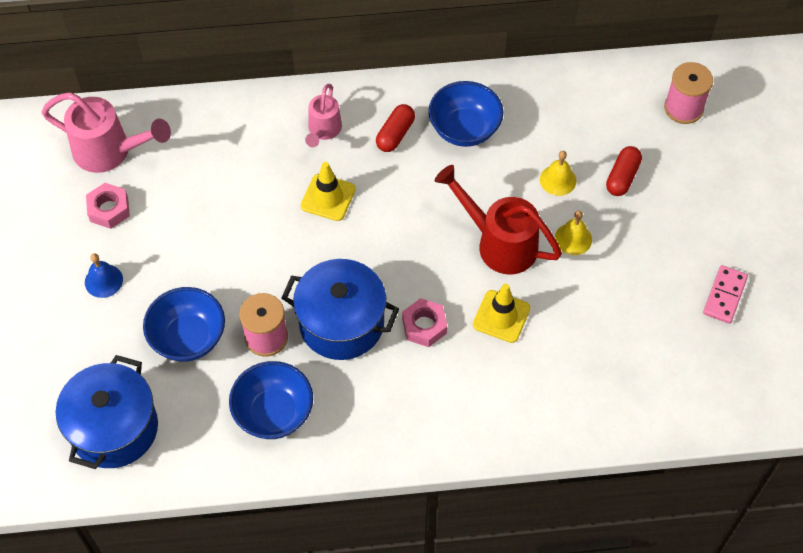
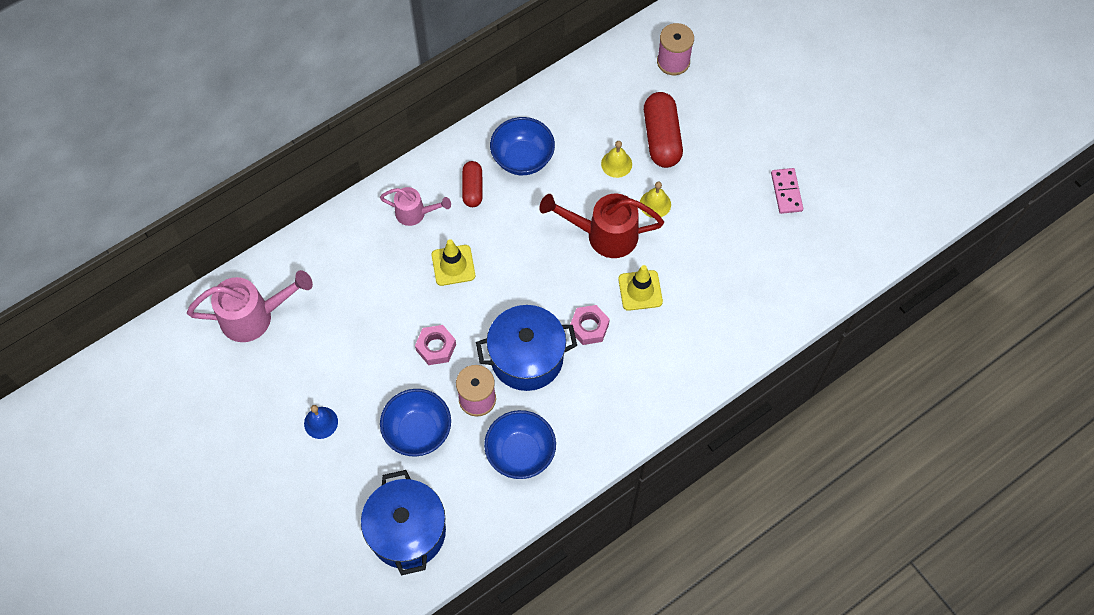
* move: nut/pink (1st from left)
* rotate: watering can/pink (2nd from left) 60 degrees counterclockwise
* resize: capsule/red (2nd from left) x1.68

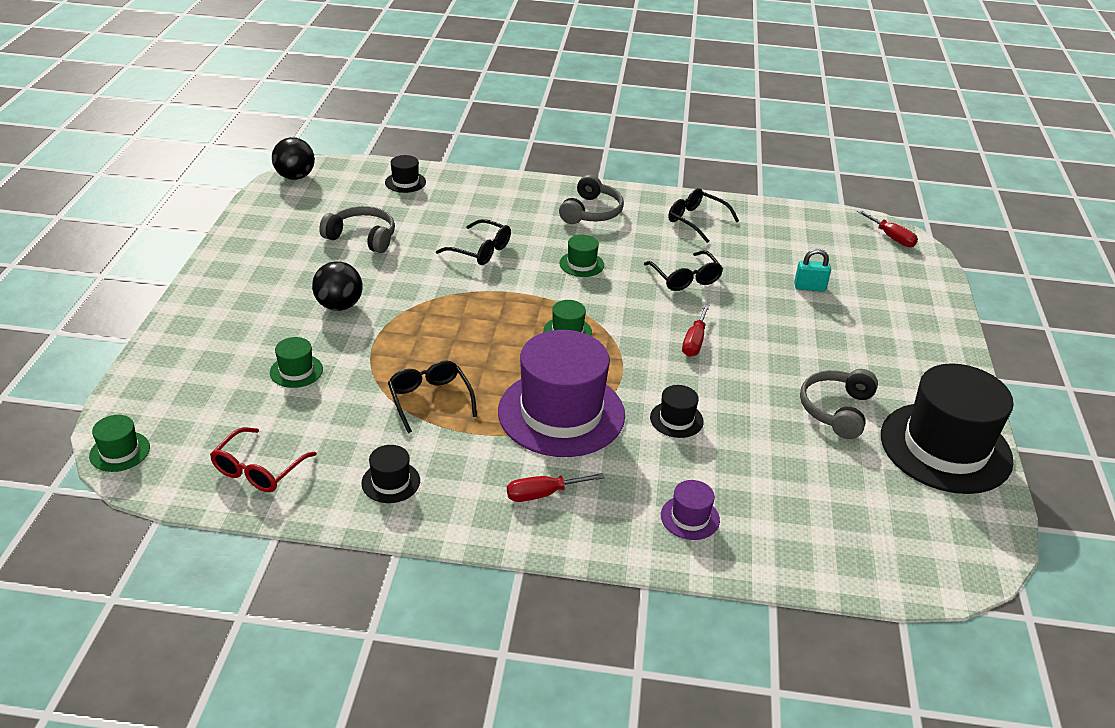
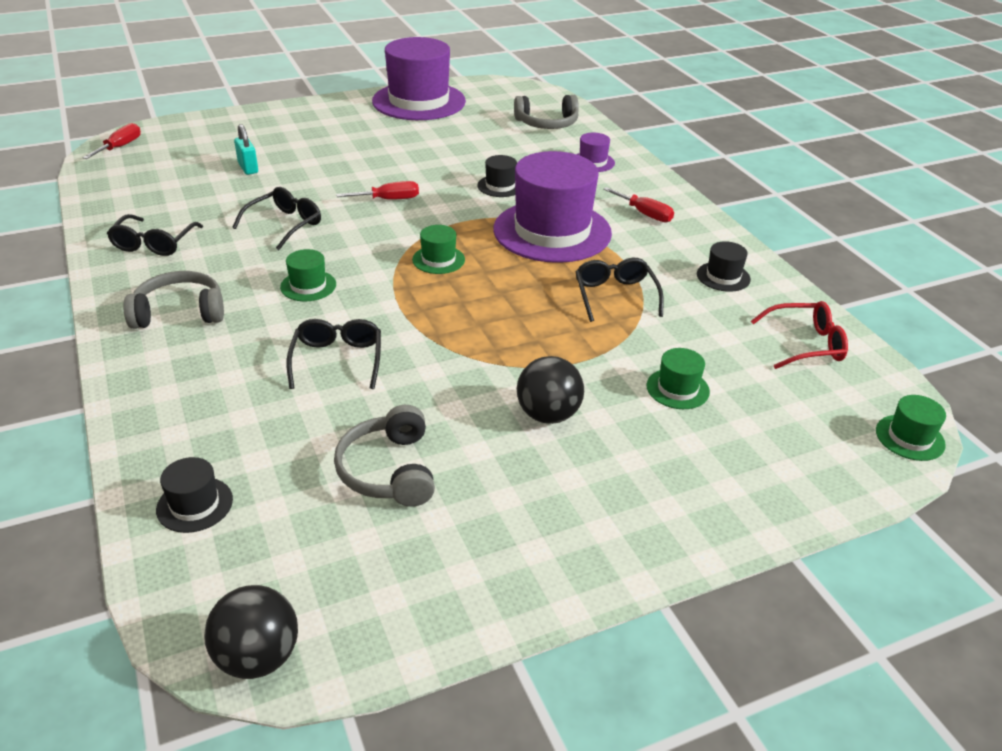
* move: headphones/grey (3rd from left)
* recolor: hat/black (4th from left) to hat/purple (1st from left)
* rotate: glasses/black (1st from left in the first image) 135 degrees clockwise

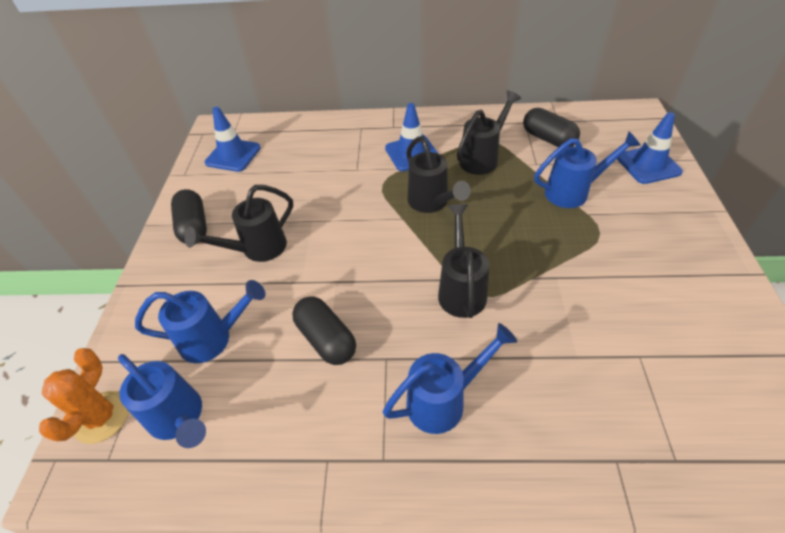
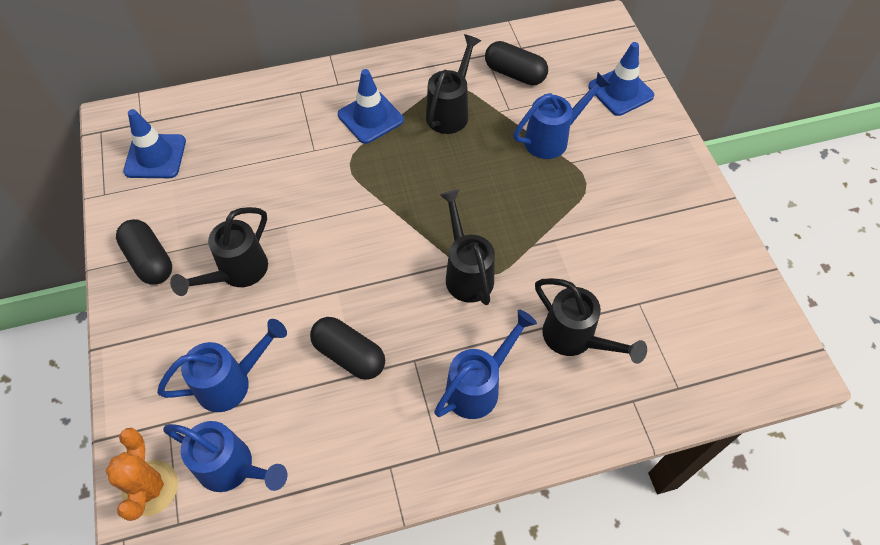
* move: watering can/black (2nd from left in the first image) to watering can/black (4th from left)

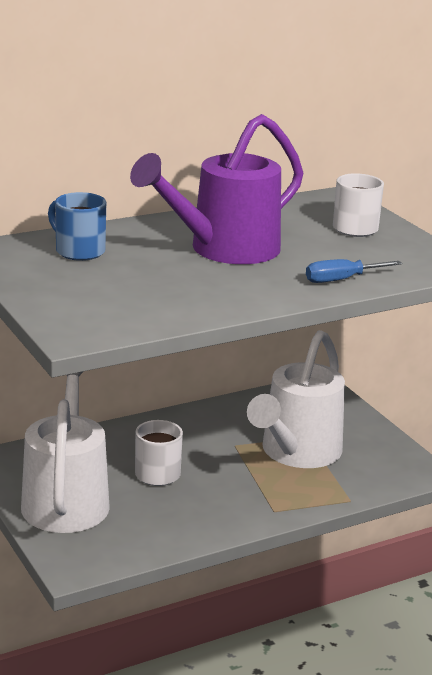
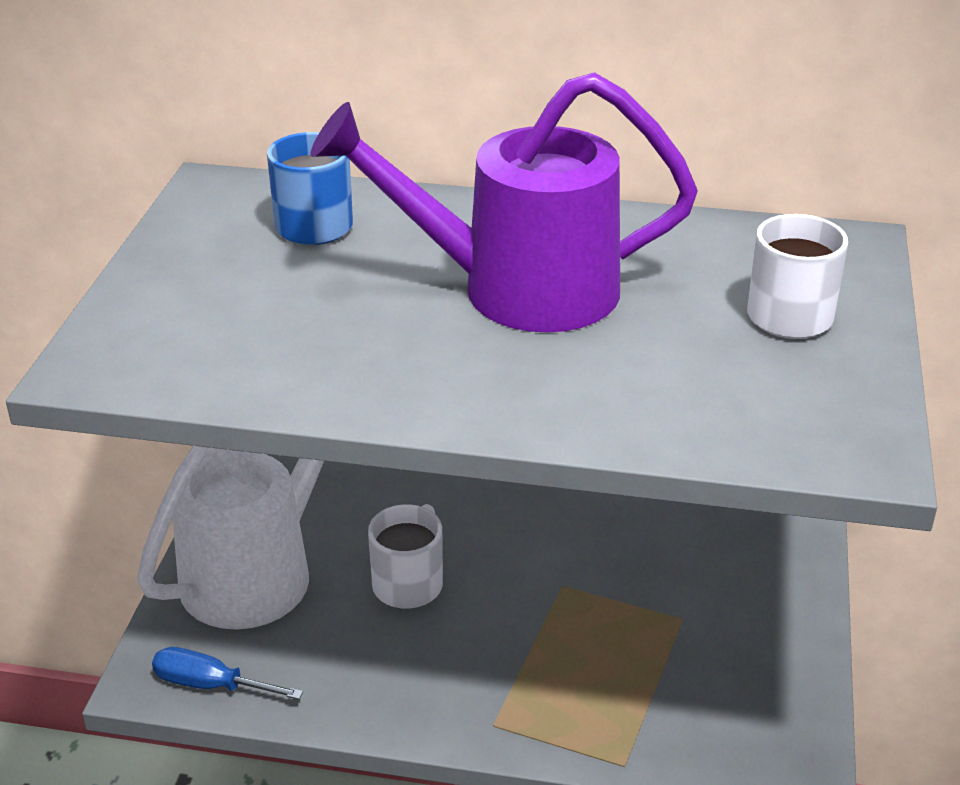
* delete: watering can/white (2nd from left)
* move: screwdriver/blue

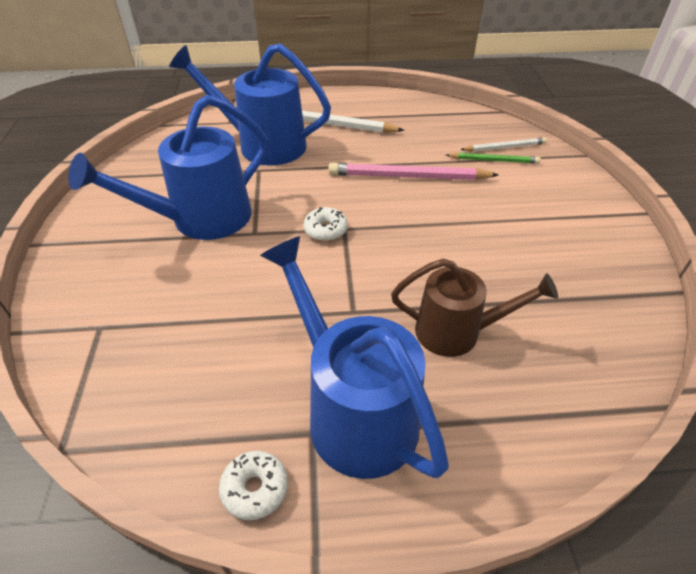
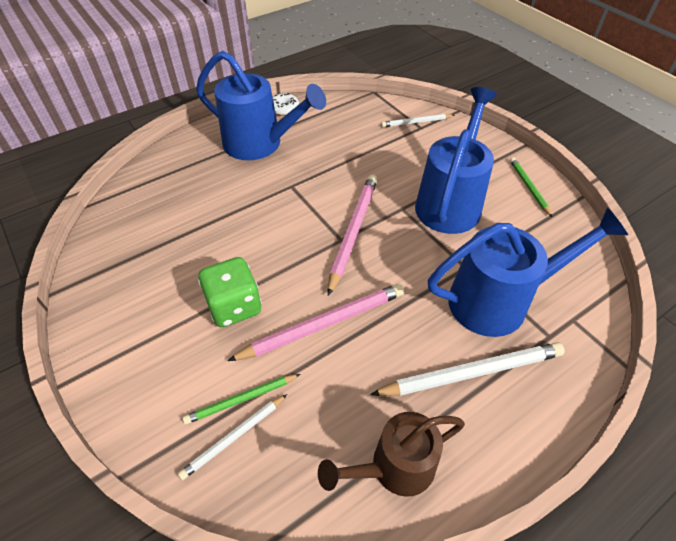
* insert: dice/green
* insert: pencil/white (2nd from left)
* insert: pencil/green (2nd from left)
* move: watering can/brown
* replace: donut/white (2nd from left) to pencil/pink (2nd from left)

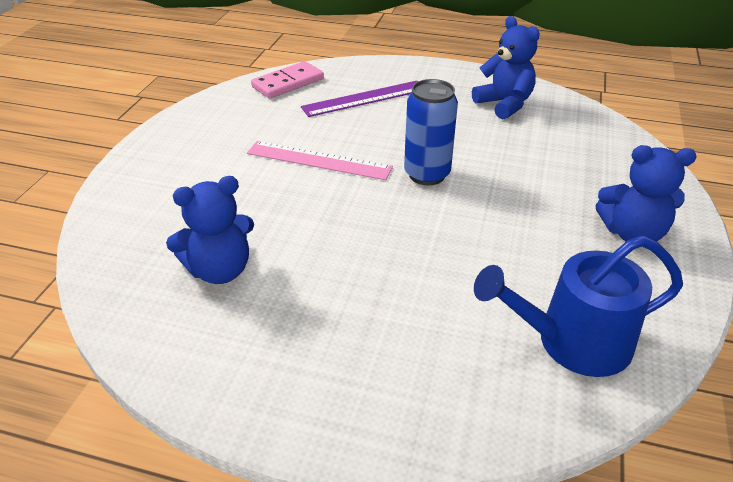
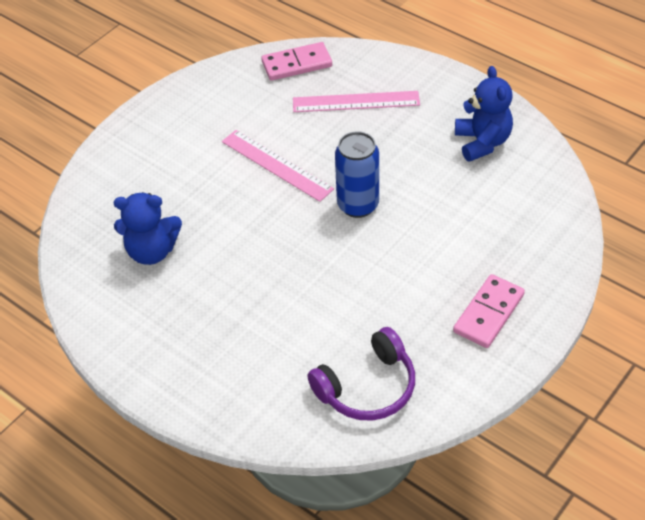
* replace: watering can/blue to headphones/purple
* replace: teddy bear/blue (3rd from left) to domino/pink (2nd from left)
* recolor: ruler/purple to ruler/pink (2nd from left)

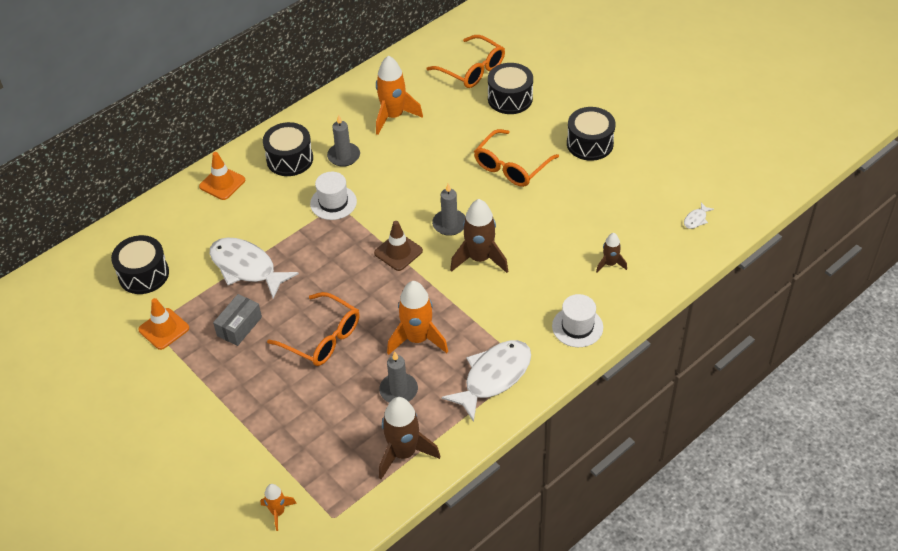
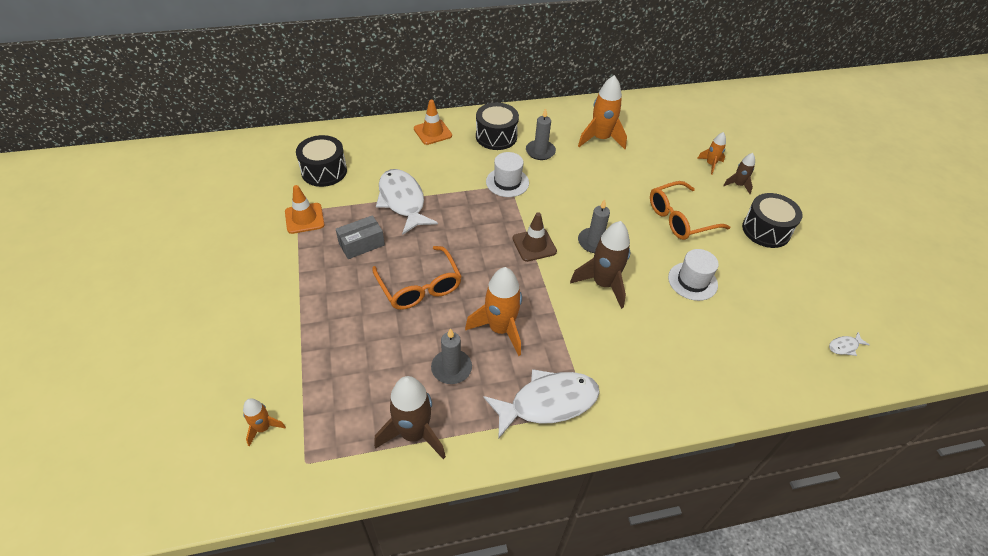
* delete: glasses/orange (2nd from left)
* move: hat/white (2nd from left)
* move: rocket/brown (3rd from left)
* replace: drum/black (3rd from left) to rocket/orange (4th from left)

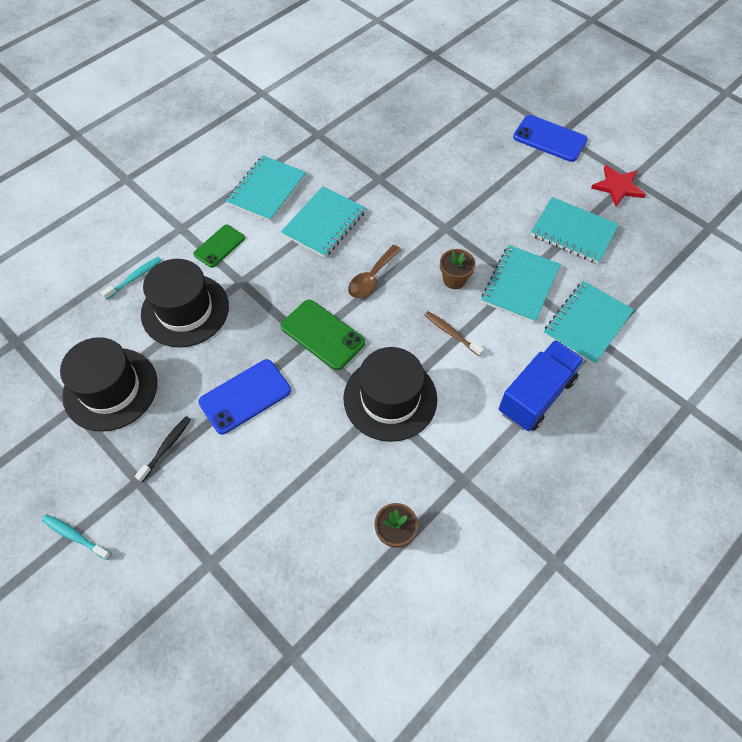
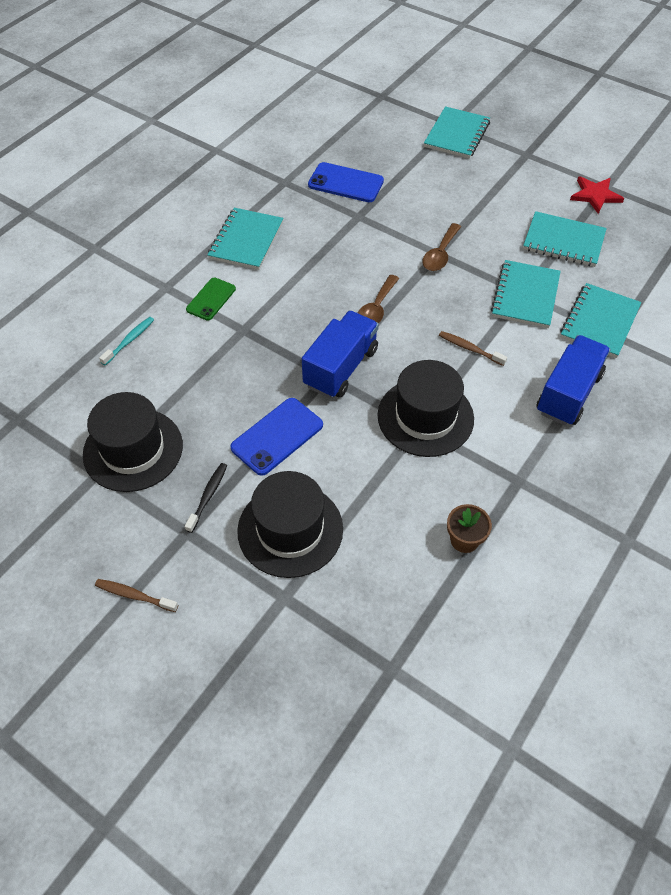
* delete: flower pot/brown (2nd from left)
* insert: spoon/brown (2nd from left)
* move: hat/black (2nd from left)
* move: notebook/turquoise (2nd from left)
* move: phone/blue (2nd from left)
* replace: phone/green (2nd from left) to truck/blue (1st from left)
* recolor: toothbrush/turquoise (1st from left) to toothbrush/brown (1st from left)

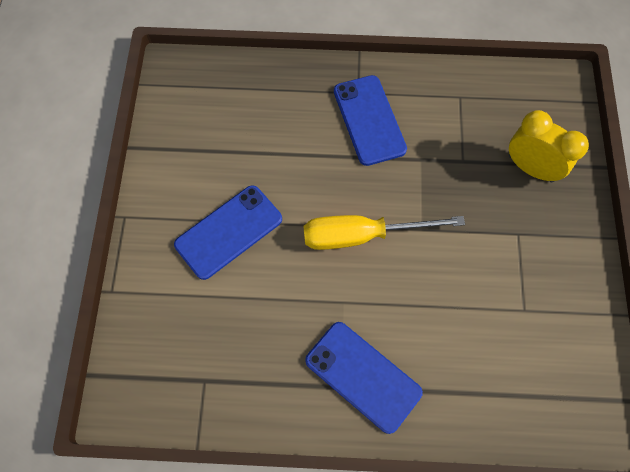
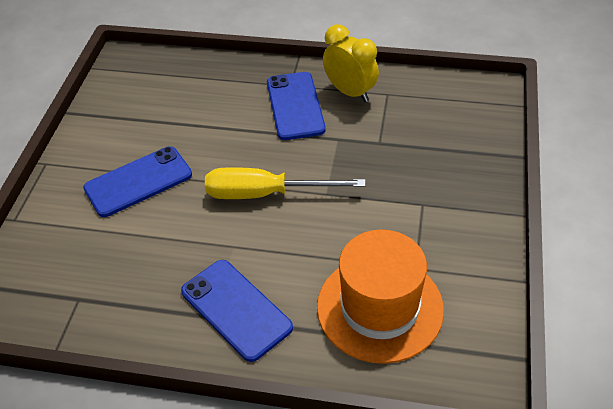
* insert: hat/orange
* move: clock/yellow

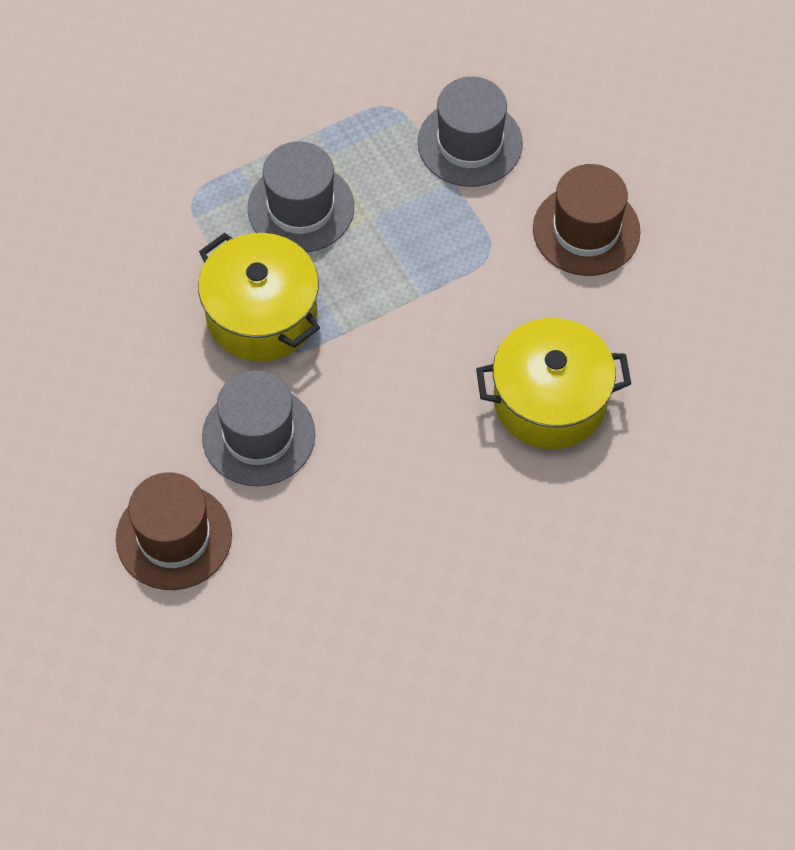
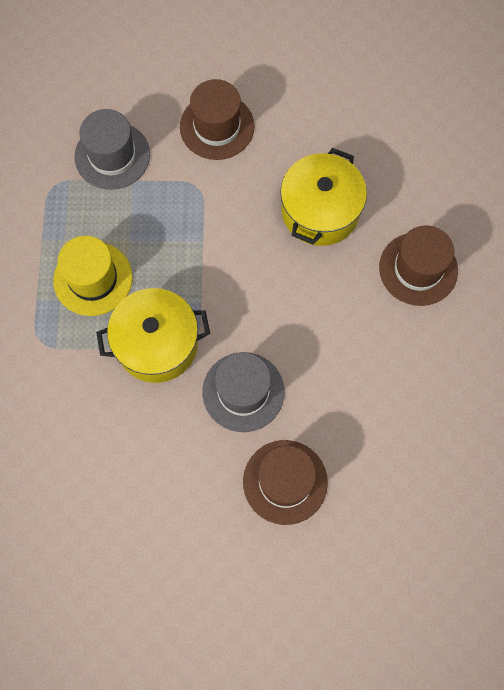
* insert: hat/brown (3rd from left)
* recolor: hat/grey (2nd from left) to hat/yellow

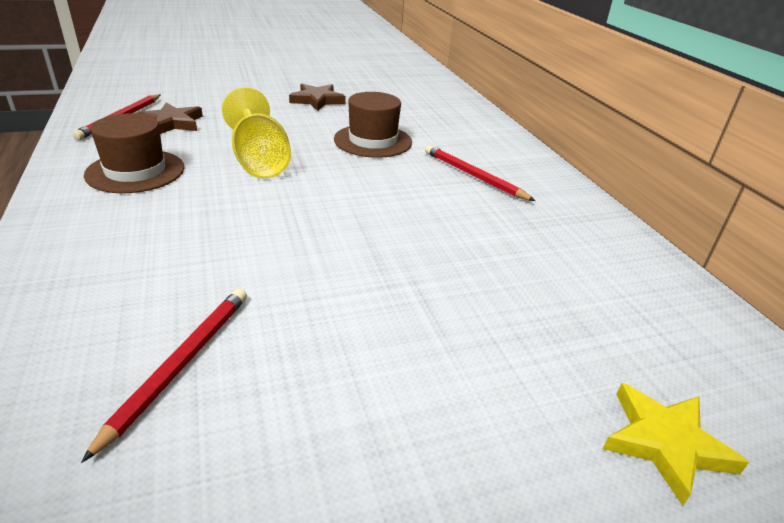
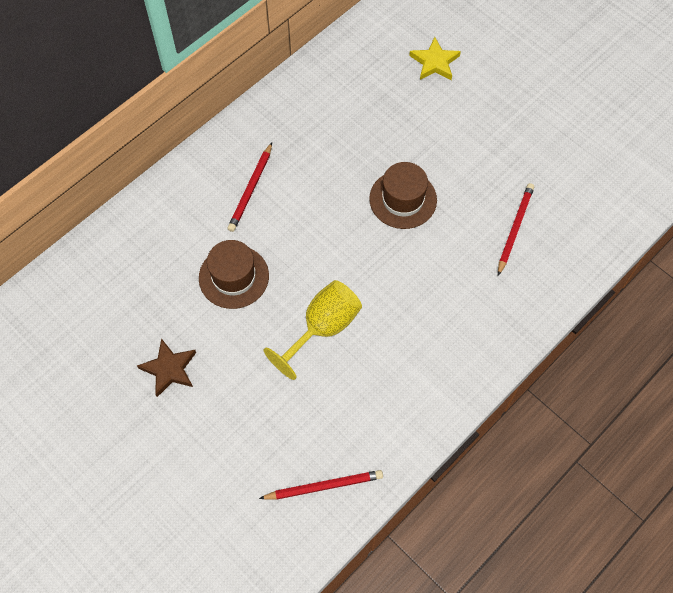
* delete: star/brown (1st from left)
* move: hat/brown (1st from left in the first image) to hat/brown (2nd from left)
* rotate: pencil/red (2nd from left in the first image) 120 degrees clockwise

